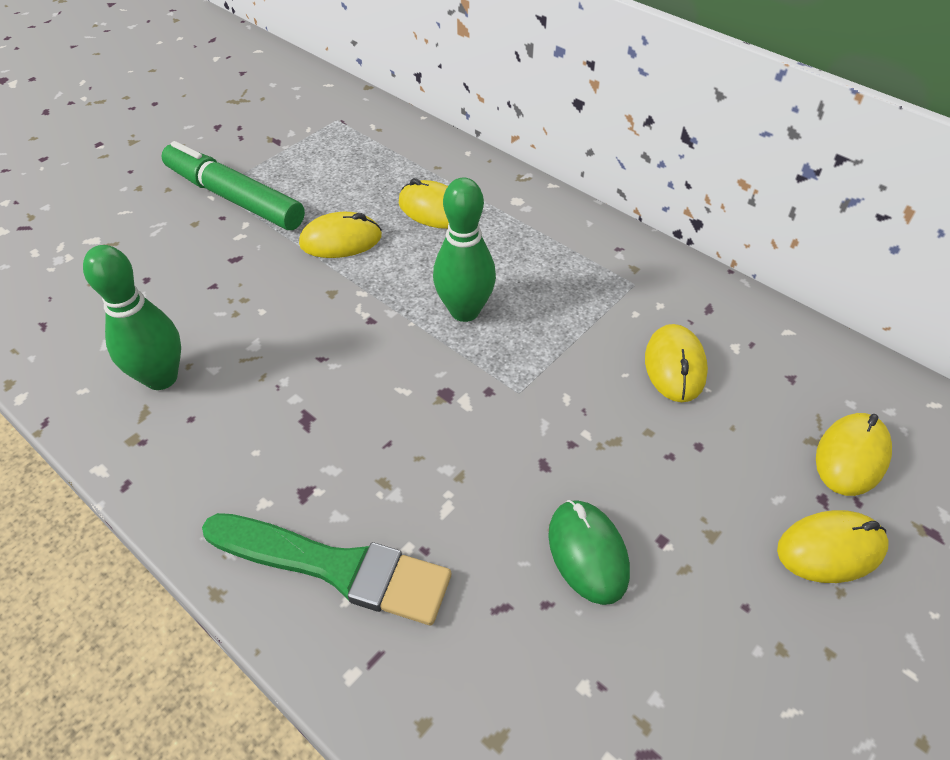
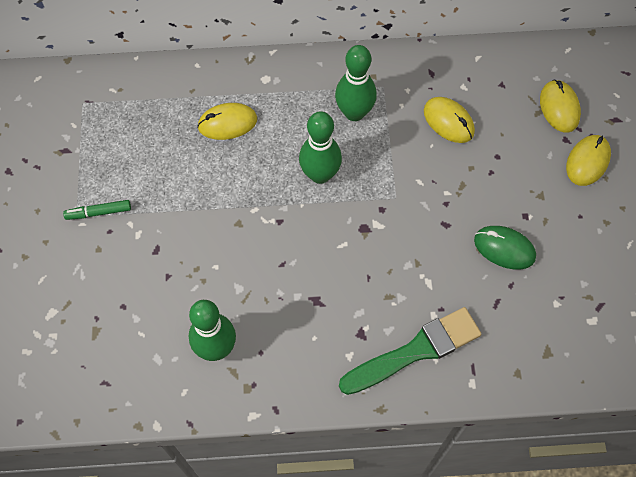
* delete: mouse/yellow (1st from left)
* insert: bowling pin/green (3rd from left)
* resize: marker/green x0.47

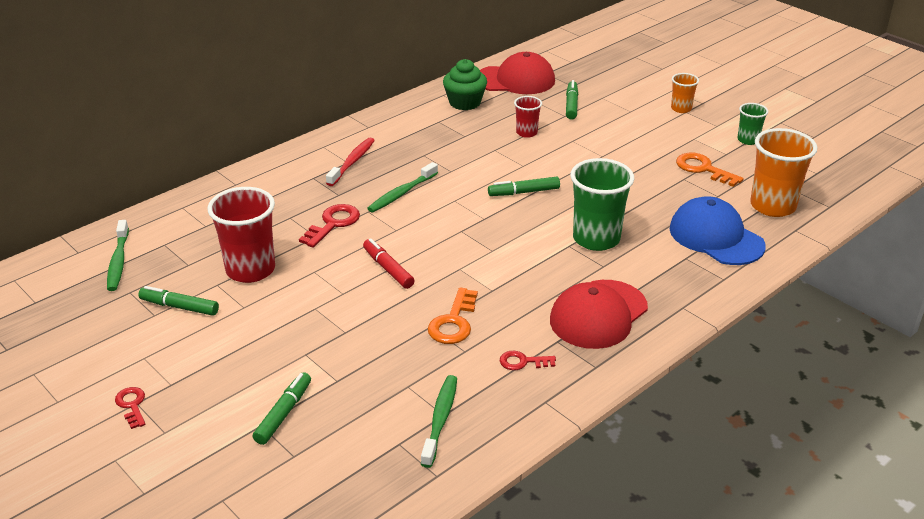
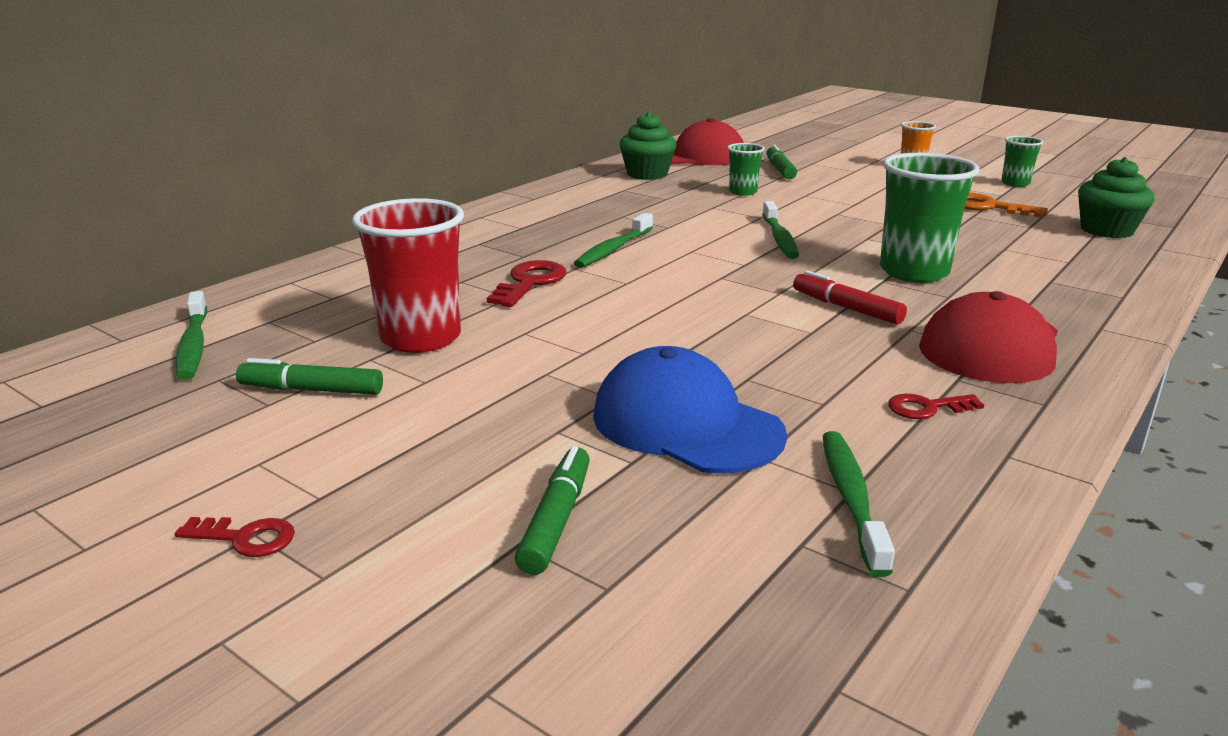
* delete: toothbrush/red
* delete: key/orange (1st from left)
* move: marker/red
* move: cap/blue
* replace: marker/green (3rd from left) to toothbrush/green (3rd from left)
* replace: cup/orange (2nd from left) to cupcake/green (2nd from left)
* recolor: cup/red (2nd from left) to cup/green (1st from left)
* rotate: key/red (1st from left) 135 degrees clockwise

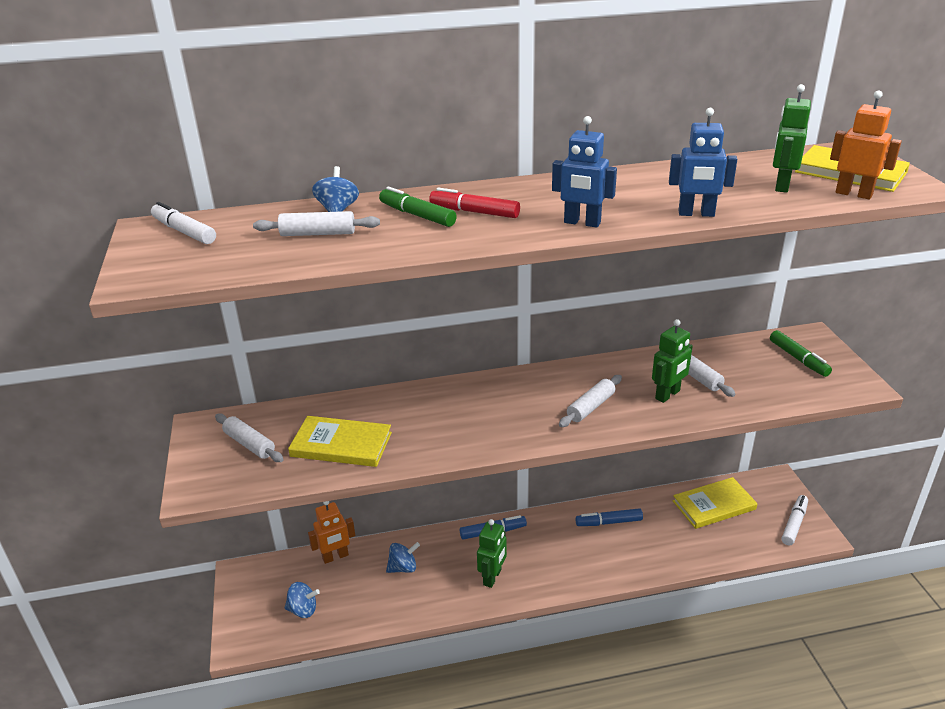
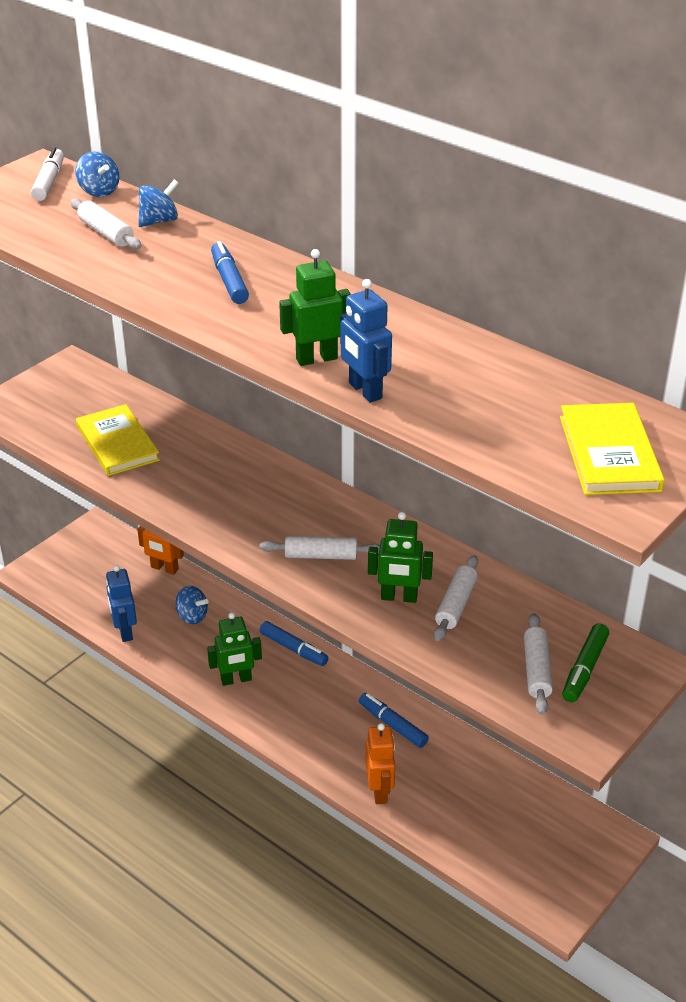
* delete: marker/green (1st from left)
* delete: book/yellow (2nd from left)
* delete: marker/white (2nd from left)
* move: rolling pin/white (1st from left in the first image) to rolling pin/white (4th from left)
* move: spinning top/blue (1st from left)
* move: robot/blue (1st from left)
* move: robot/green (3rd from left in the first image) to robot/green (2nd from left)
* move: robot/orange (2nd from left)
* recolor: marker/red to marker/blue (1st from left)

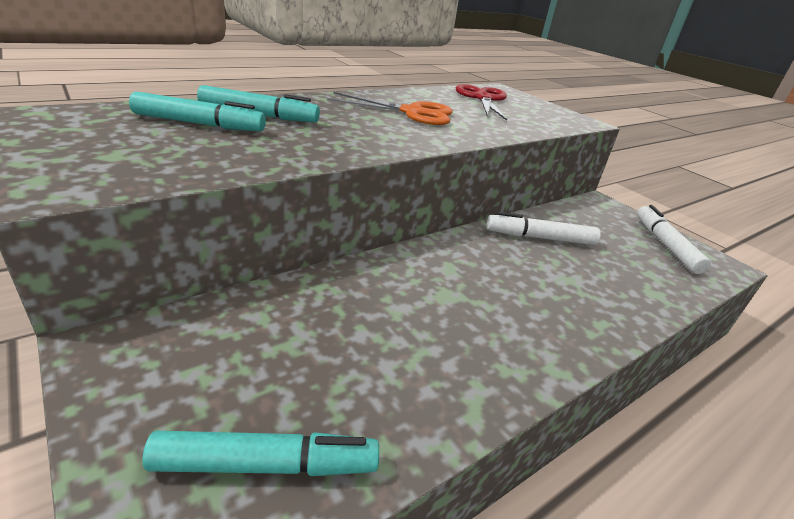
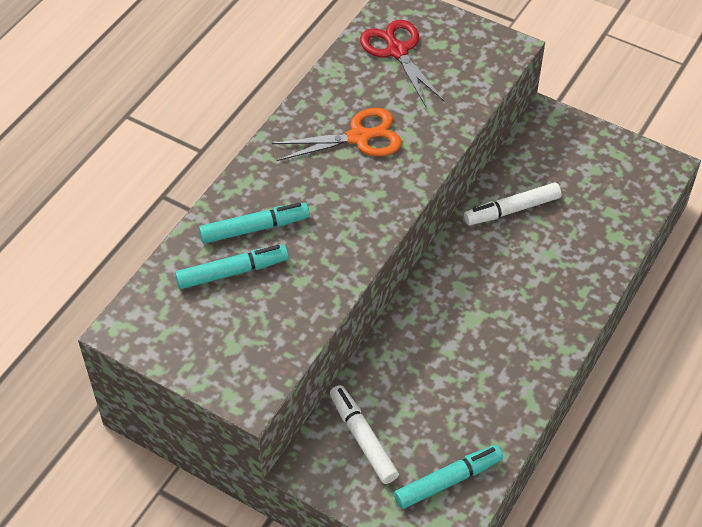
* move: marker/white (2nd from left in the first image) to marker/white (1st from left)

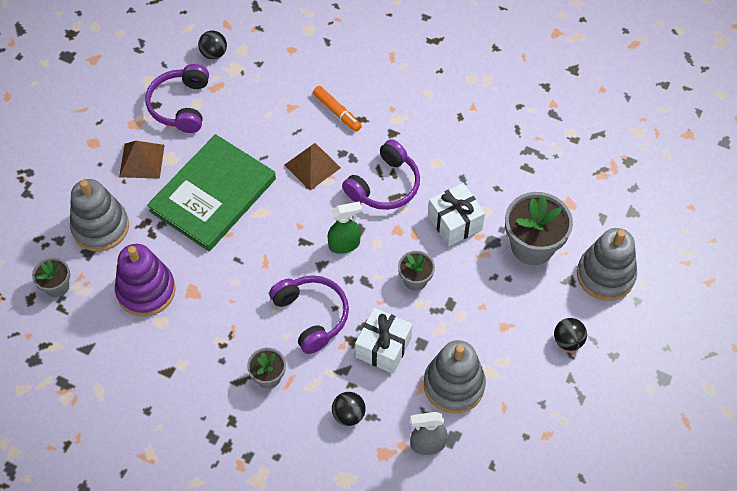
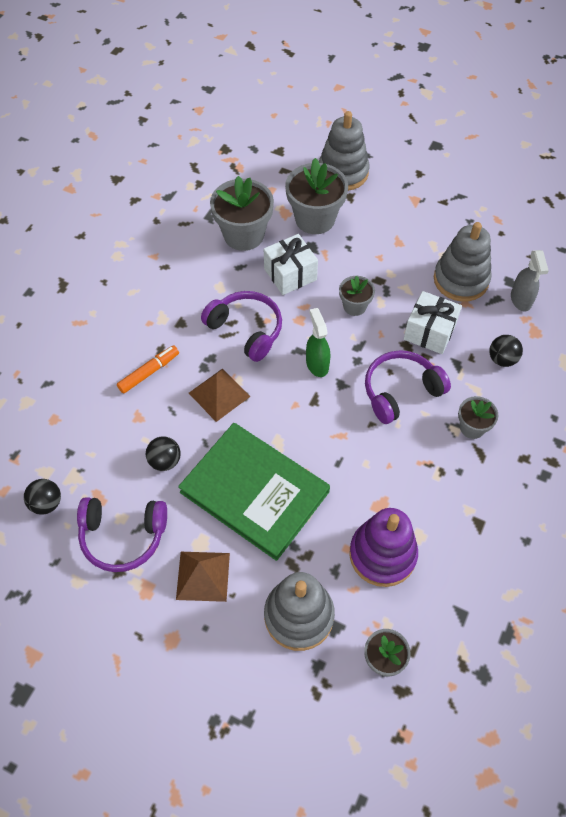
* insert: flower pot/grey (1st from left)
* move: ball/black (3rd from left in the first image) to ball/black (2nd from left)

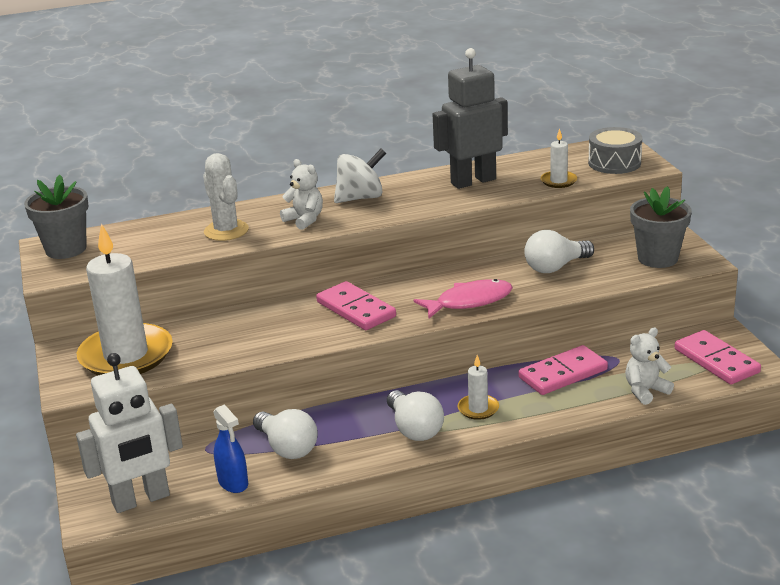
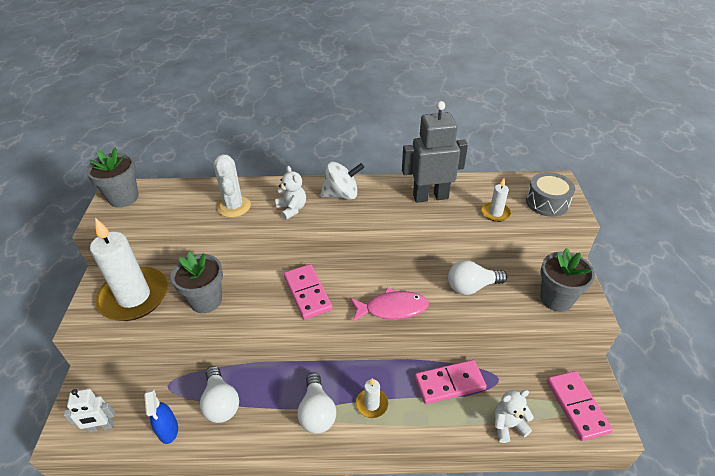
* insert: flower pot/grey (2nd from left)
* resize: robot/white x0.56

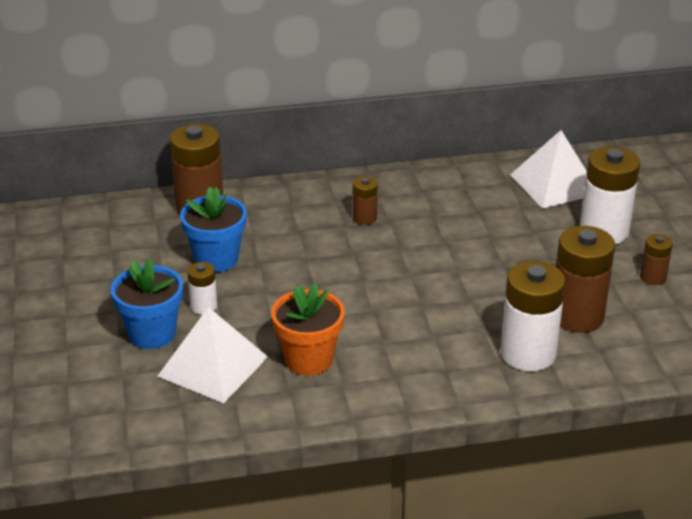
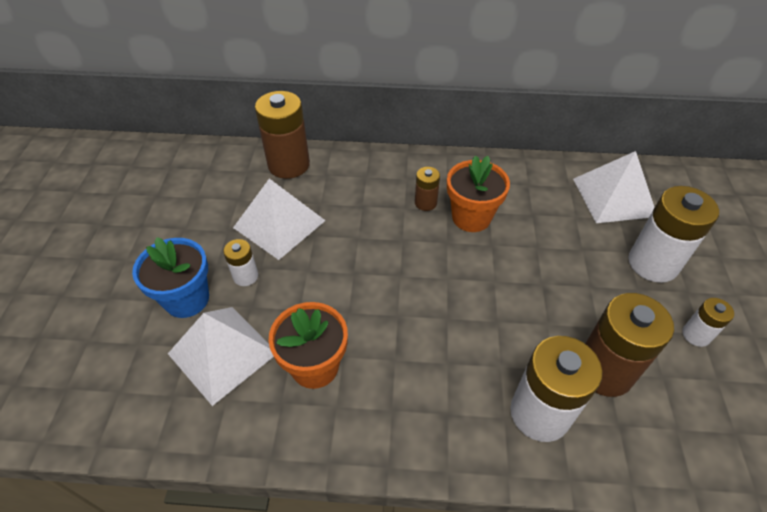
* insert: flower pot/orange (2nd from left)
* replace: flower pot/blue (2nd from left) to pyramid/white (2nd from left)
* recolor: battery/brown (4th from left) to battery/white (4th from left)

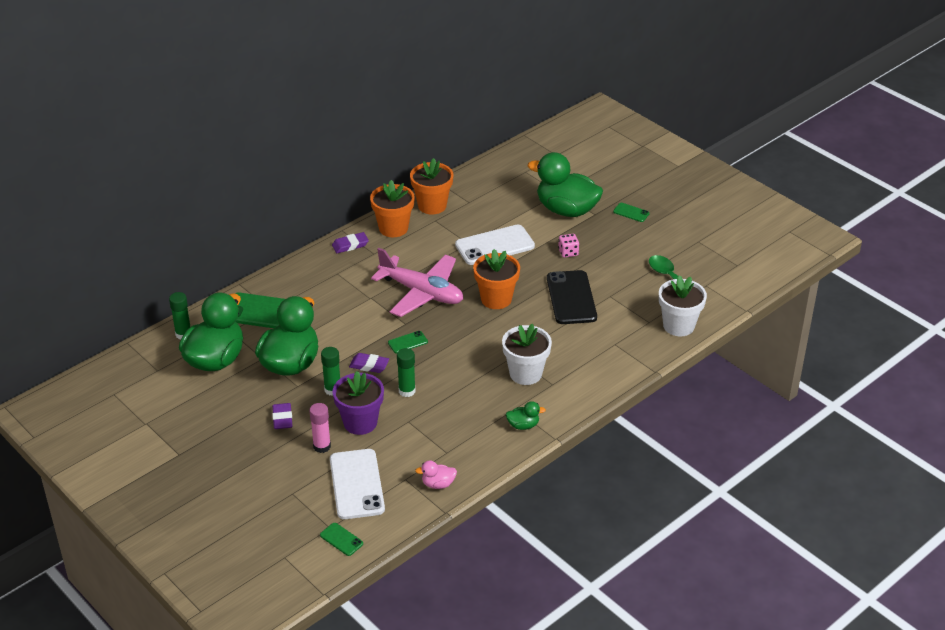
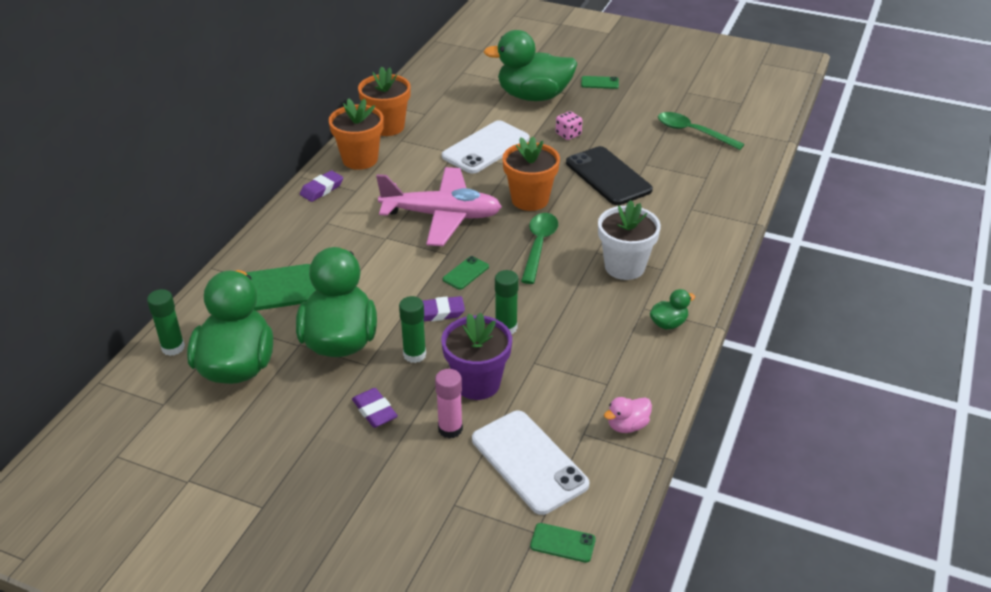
* delete: flower pot/white (2nd from left)
* insert: spoon/green (1st from left)

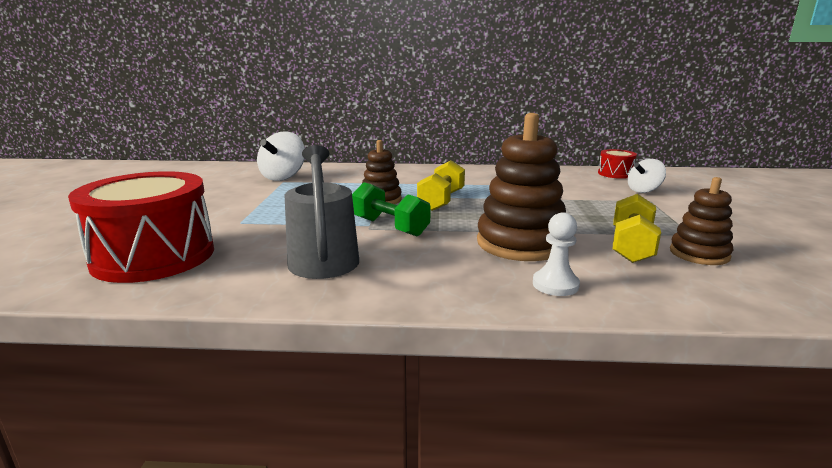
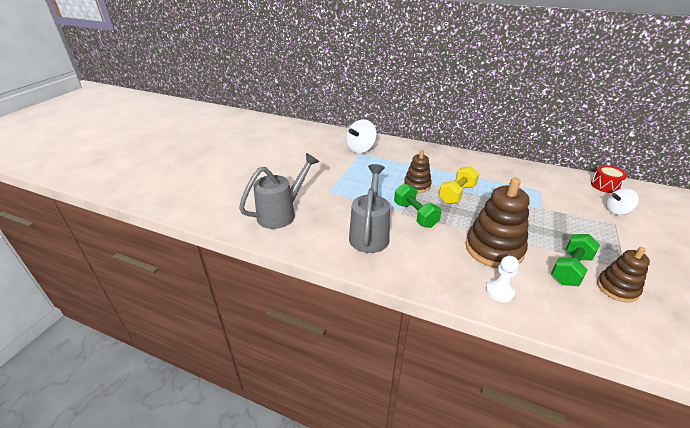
* replace: drum/red (1st from left) to watering can/grey (1st from left)
* recolor: dumbbell/yellow (2nd from left) to dumbbell/green (2nd from left)

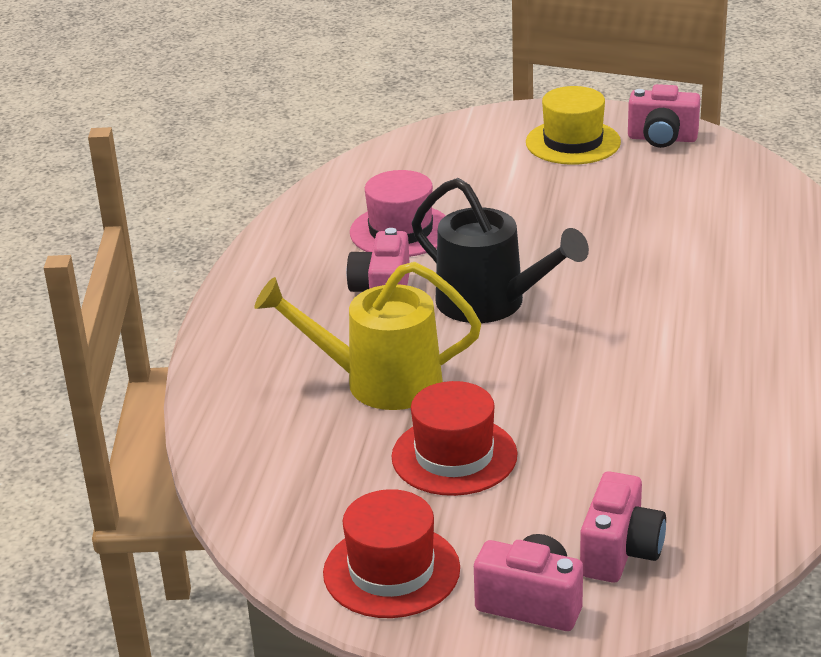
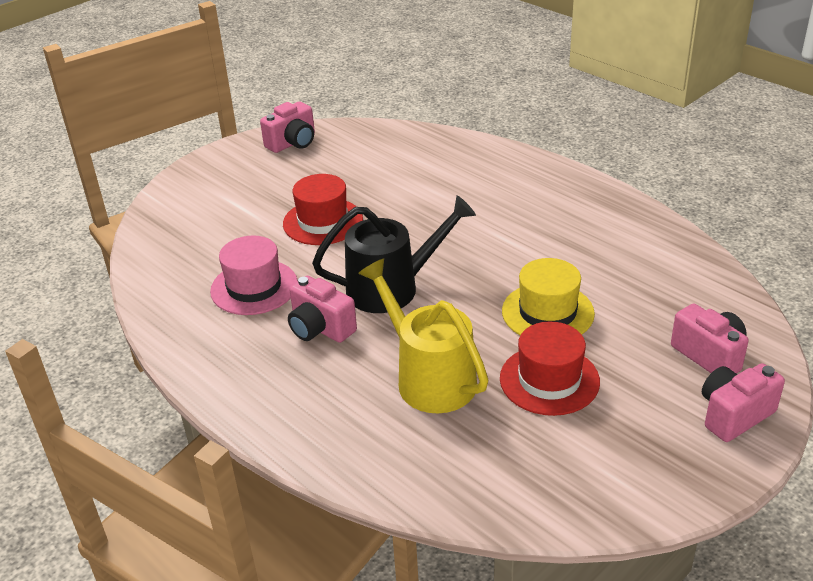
* move: hat/red (1st from left)
* move: hat/yellow
* rotate: watering can/yellow 105 degrees clockwise

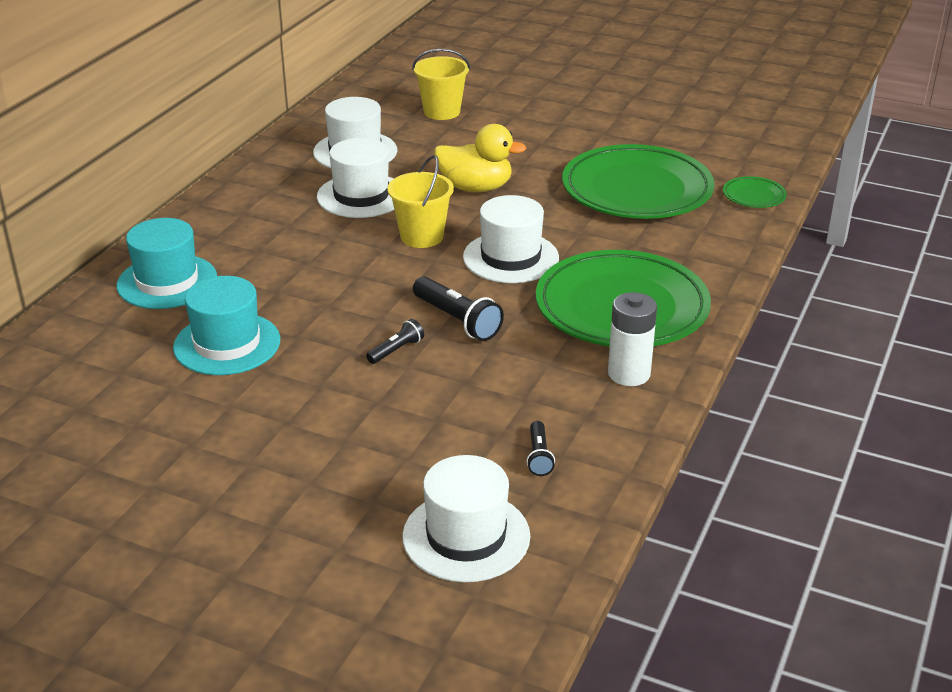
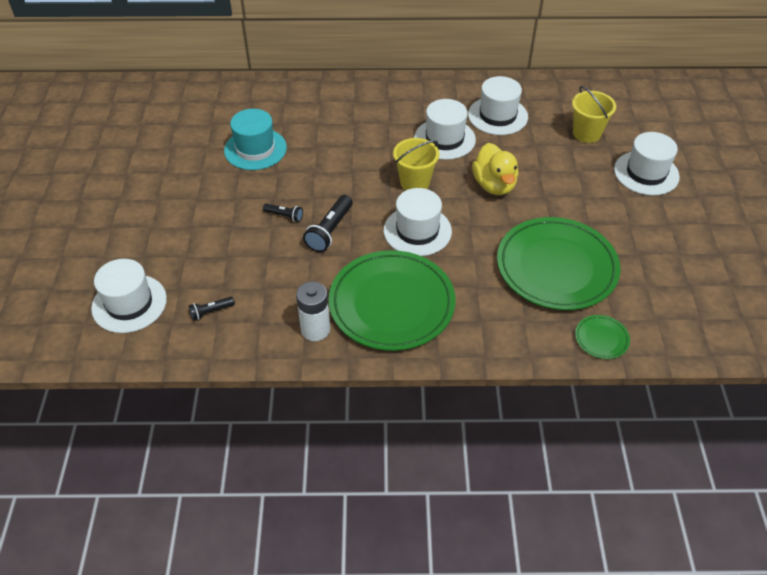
* delete: hat/turquoise (1st from left)
* insert: hat/white (5th from left)

